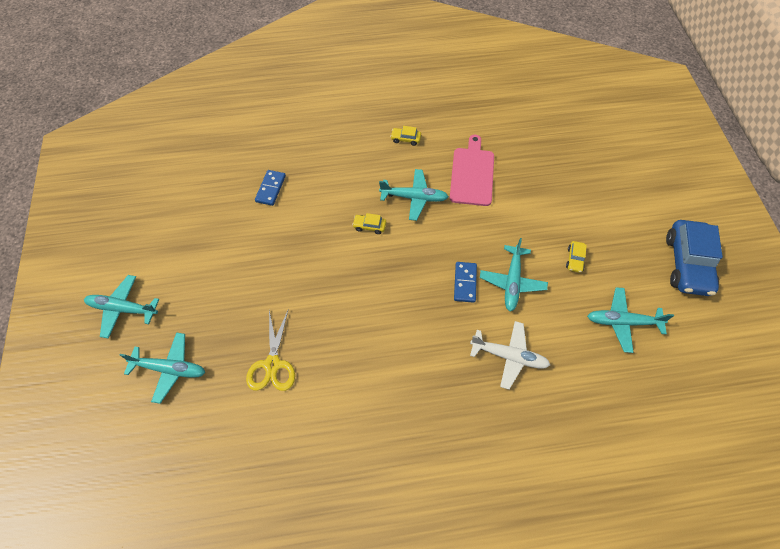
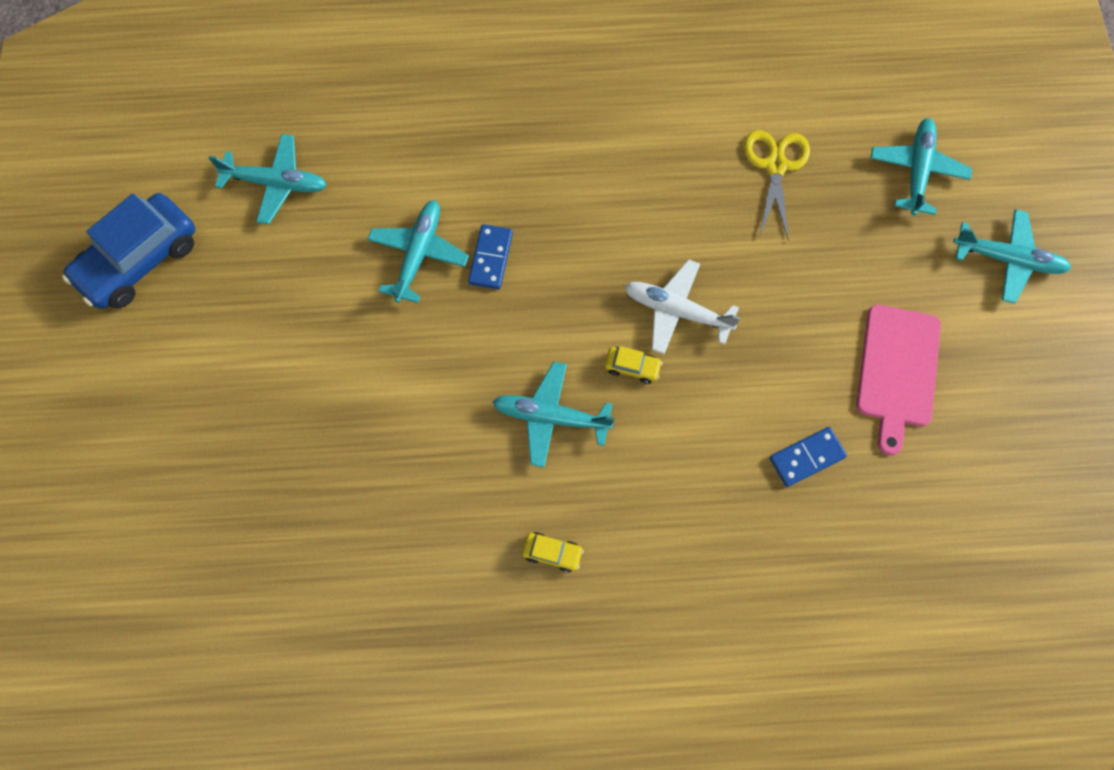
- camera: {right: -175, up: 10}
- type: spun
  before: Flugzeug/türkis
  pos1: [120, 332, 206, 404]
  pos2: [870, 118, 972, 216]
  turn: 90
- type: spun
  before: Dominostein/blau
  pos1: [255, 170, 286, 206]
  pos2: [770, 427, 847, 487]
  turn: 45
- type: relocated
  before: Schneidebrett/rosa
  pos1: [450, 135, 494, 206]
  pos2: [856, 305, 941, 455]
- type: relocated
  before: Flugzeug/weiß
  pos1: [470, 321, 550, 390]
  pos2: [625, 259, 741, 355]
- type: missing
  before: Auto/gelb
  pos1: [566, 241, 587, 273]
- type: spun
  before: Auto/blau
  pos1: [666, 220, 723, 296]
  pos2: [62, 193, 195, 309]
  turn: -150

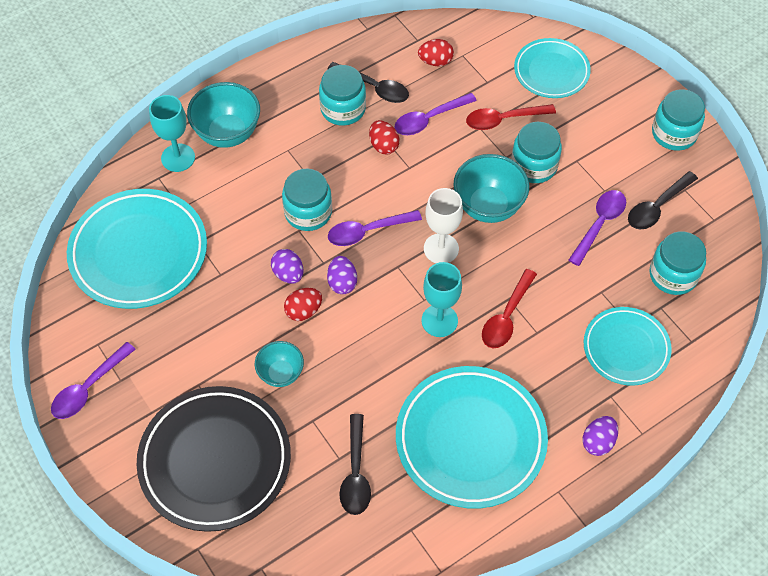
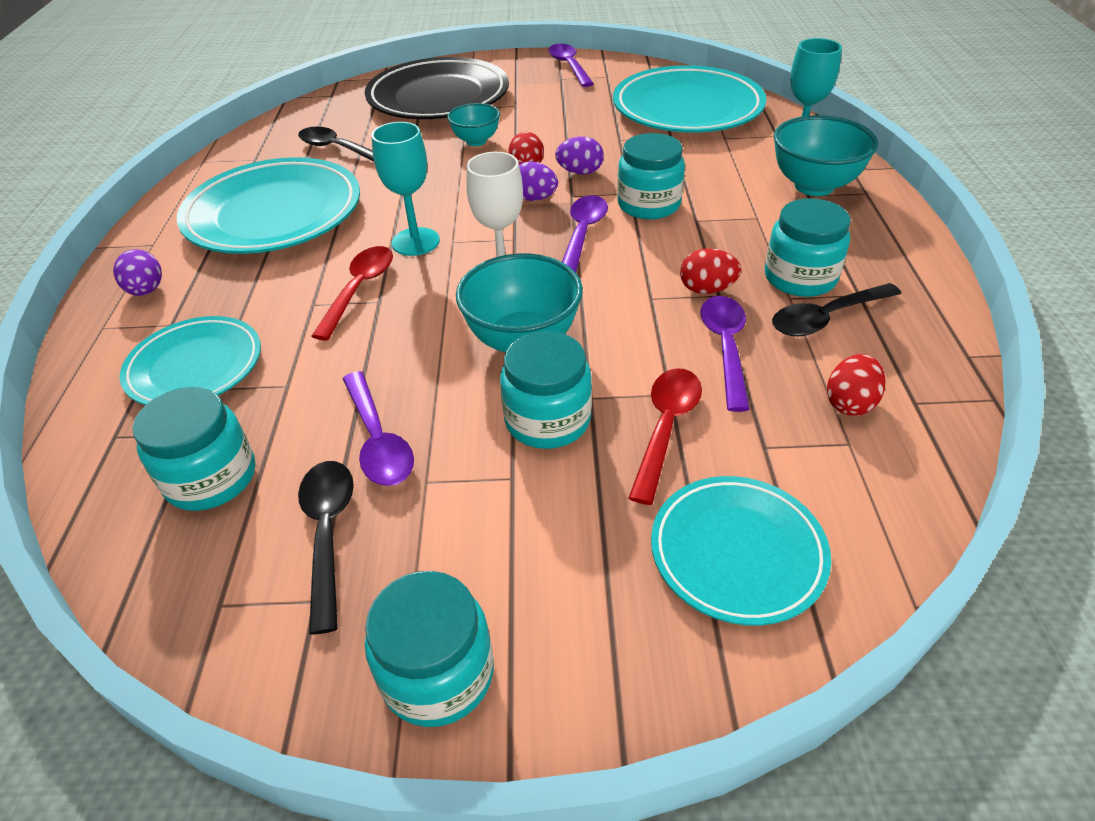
- camera: {right: 125, up: -15}
- type: spun
  before: Löffel/rot
  pos1: [482, 269, 537, 348]
  pos2: [311, 246, 393, 340]
  turn: 45

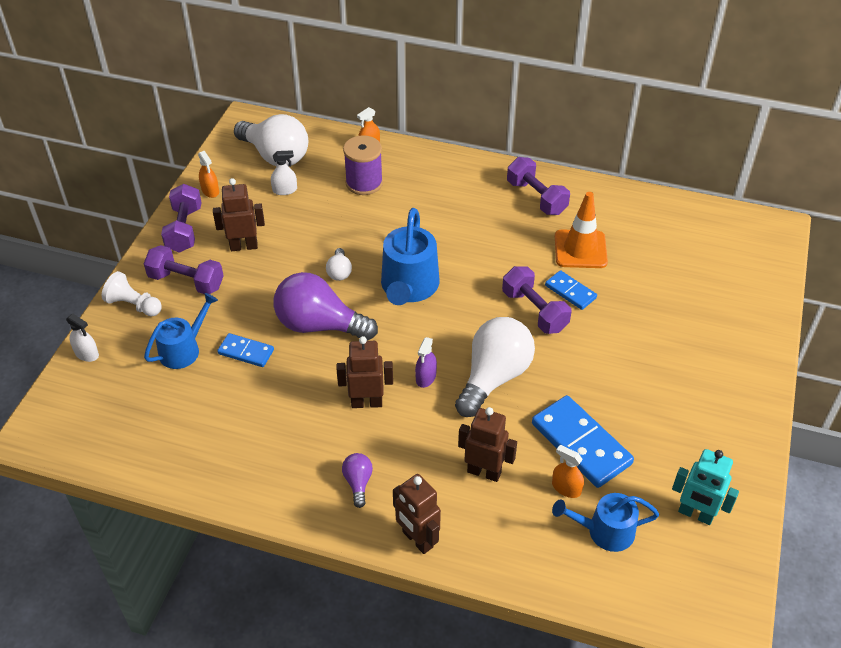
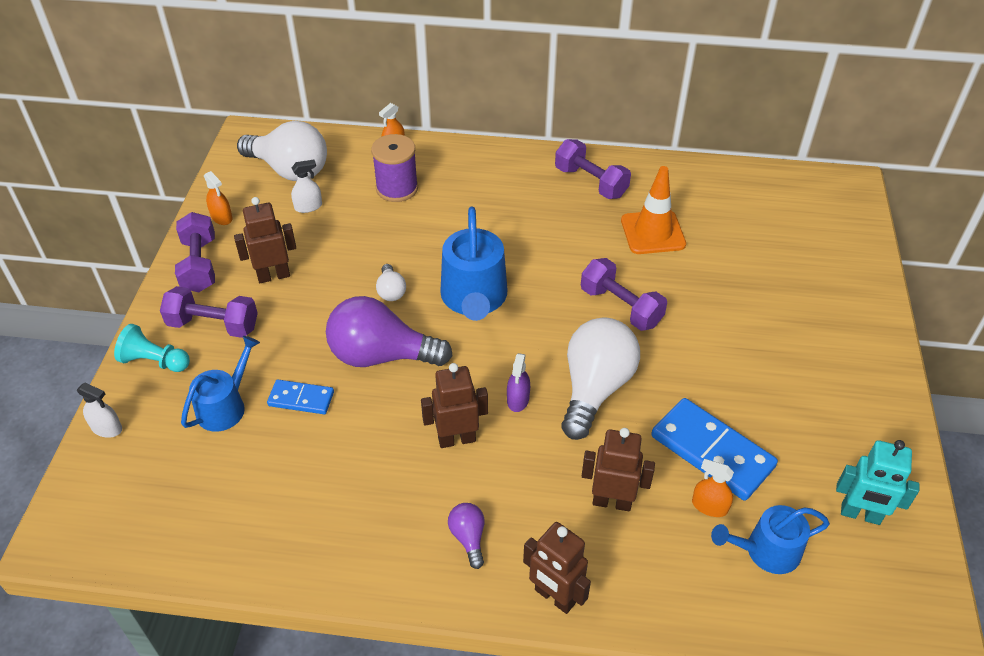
- camera: {right: -10, up: 0}
- type: colour
  before: Bauer/weiß
  after: Bauer/türkis
  pos1: [102, 271, 162, 316]
  pos2: [114, 324, 190, 372]
- type: missing
  before: Dominostein/blau
  pos1: [545, 270, 597, 310]

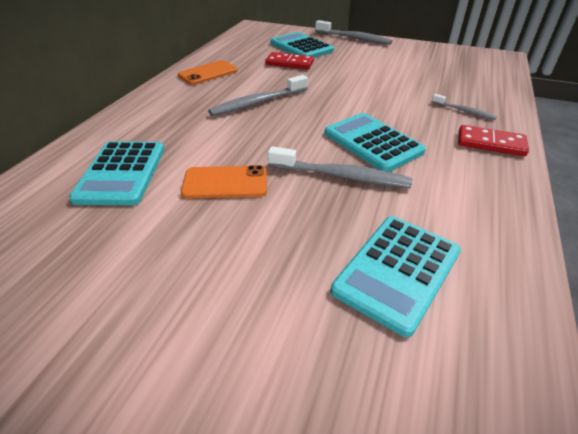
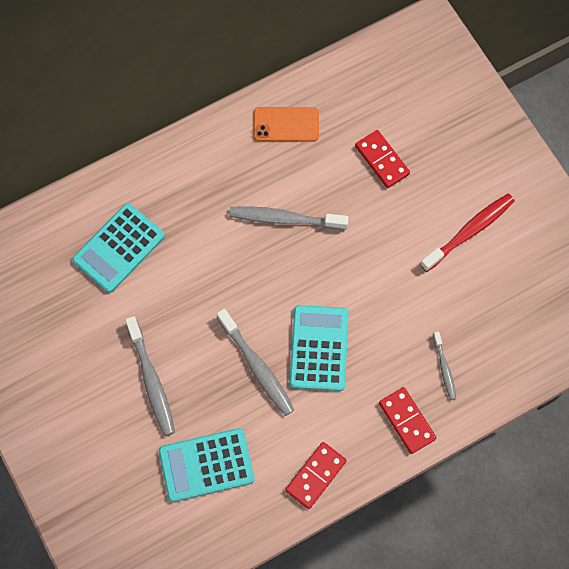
- camera: {right: 40, up: 30}
- type: missing
  before: Handy/orange
  pos1: [181, 165, 267, 199]
- type: missing
  before: Taschenrechner/türkis
  pos1: [271, 32, 334, 58]
- type: relocated
  before: Zahnbürste/grau
  pos1: [315, 20, 392, 45]
  pos2: [125, 316, 175, 436]
- type: appeared
  after: Dominostein/rot
  pos2: [285, 442, 347, 509]
- type: appeared
  after: Zahnbürste/rot
  pos2: [420, 194, 515, 272]

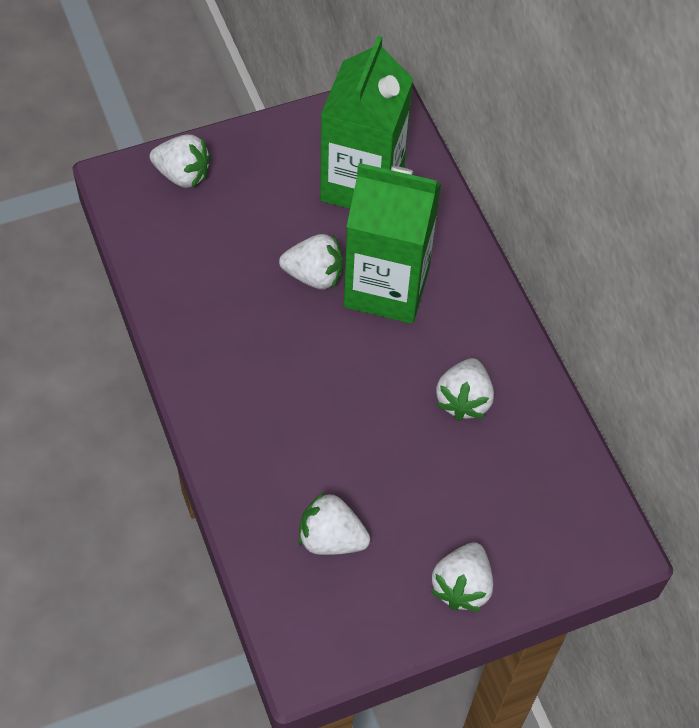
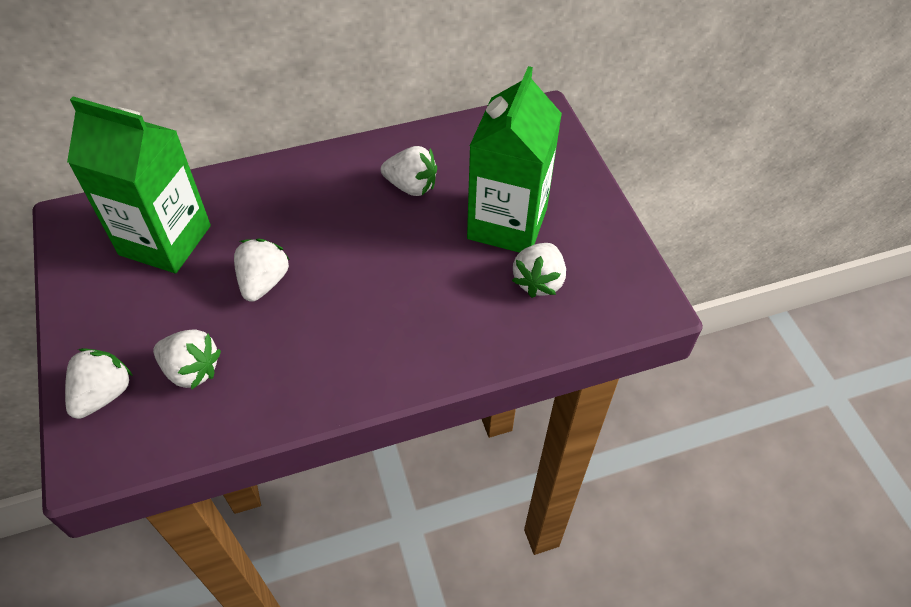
- camera: {right: -85, up: -5}
- type: relocated
  before: Getränkekarton/grün
  pos1: [344, 163, 441, 324]
  pos2: [467, 66, 562, 253]
- type: relocated
  before: Erdbeere/weiß
  pos1: [430, 542, 493, 611]
  pos2: [153, 329, 221, 390]

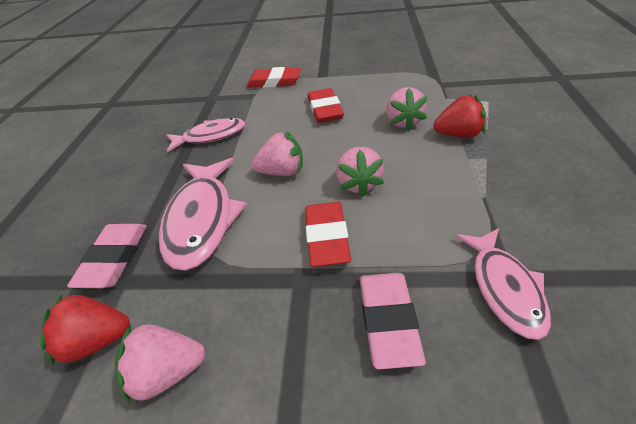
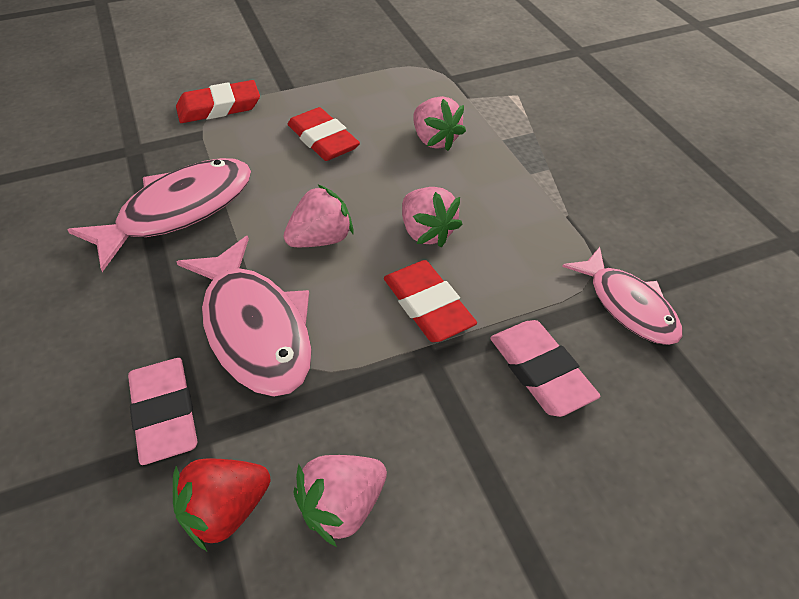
- camera: {right: -30, up: 5}
- type: size
  before: Fisch/rosa
  pos1: [166, 118, 245, 152]
  pos2: [68, 158, 251, 272]
  scale: 1.53
- type: missing
  before: Erdbeere/rot
  pos1: [433, 95, 486, 138]

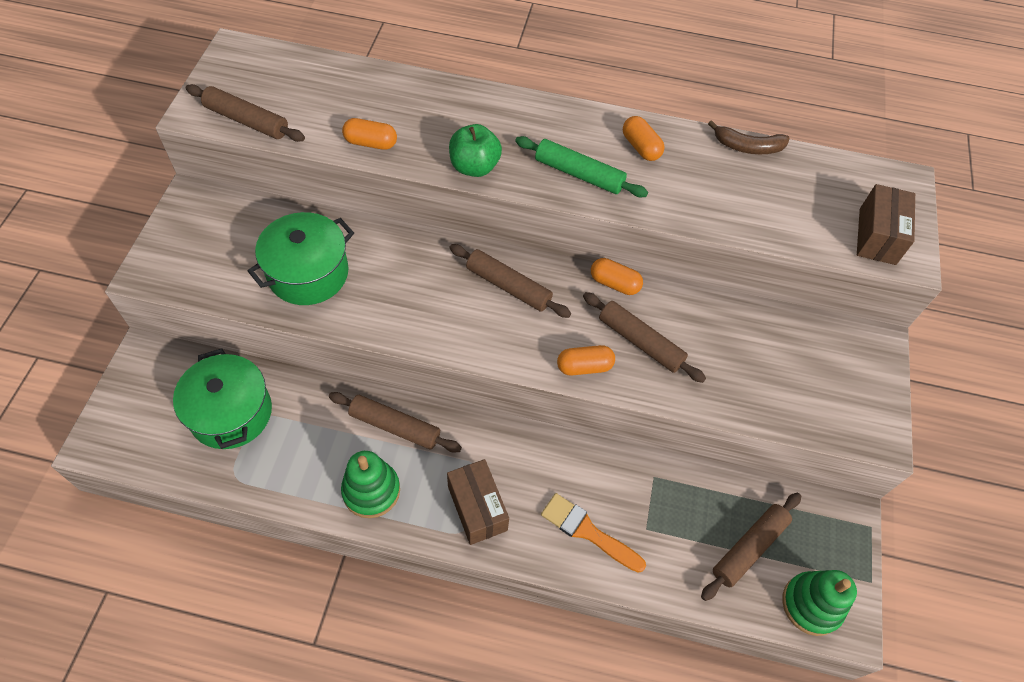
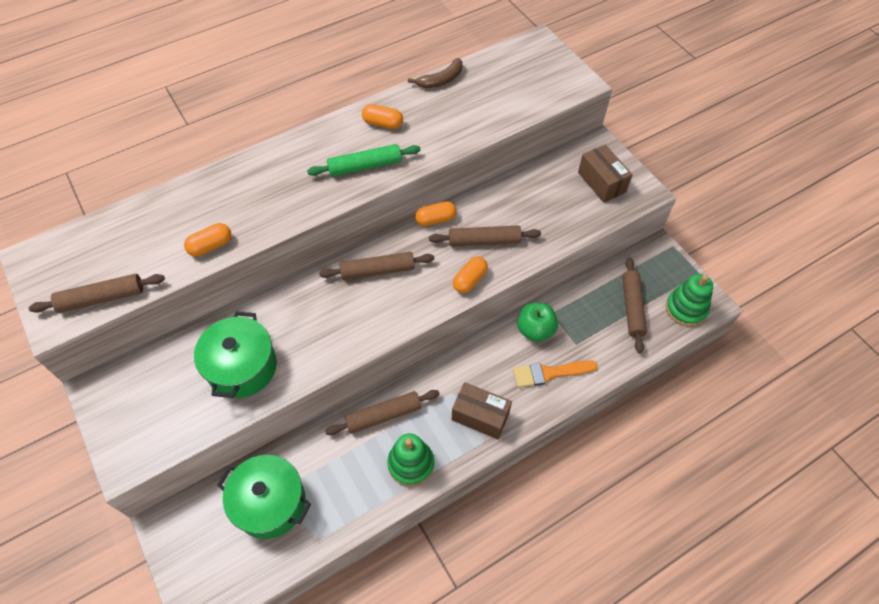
- camera: {right: -40, up: 0}
- type: relocated
  before: Apfel/grün
  pos1: [449, 124, 502, 177]
  pos2: [517, 303, 558, 342]
- type: relocated
  before: Schachtel/braun
  pos1: [857, 184, 915, 265]
  pos2: [578, 144, 633, 203]

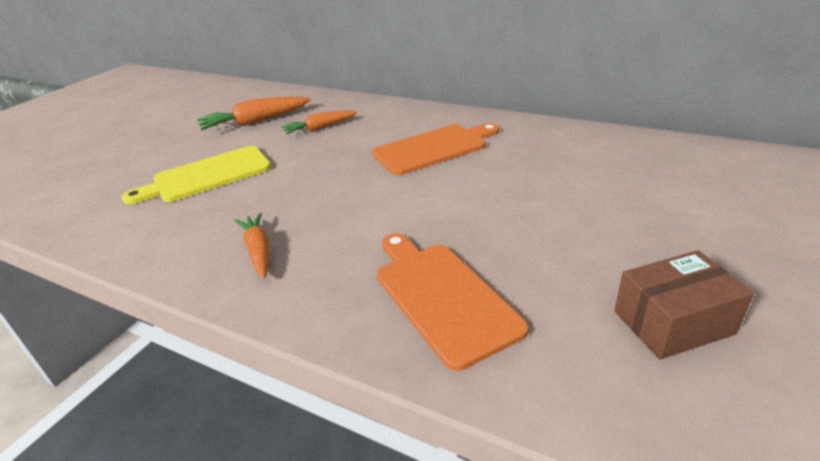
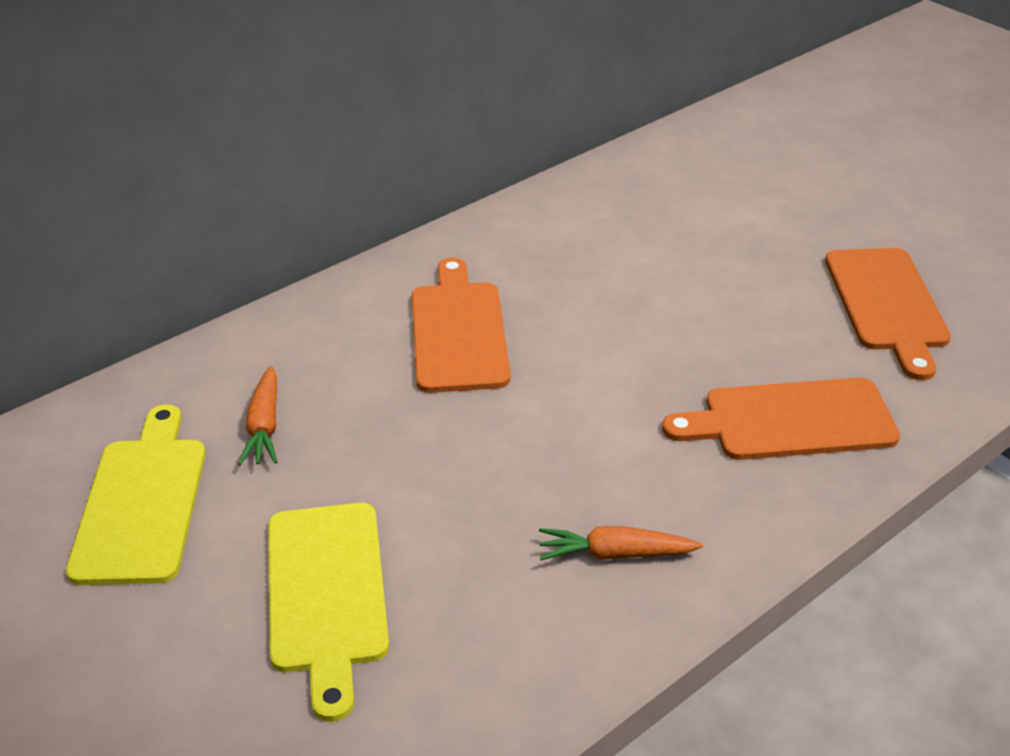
- camera: {right: -70, up: 5}
- type: exchanged
  before: Karotte/orange
  after: Schneidebrett/gelb
  pos1: [197, 96, 311, 130]
  pos2: [66, 404, 206, 585]
- type: exchanged
  before: Schachtel/braun
  after: Schneidebrett/orange
  pos1: [614, 250, 754, 359]
  pos2: [825, 248, 951, 380]

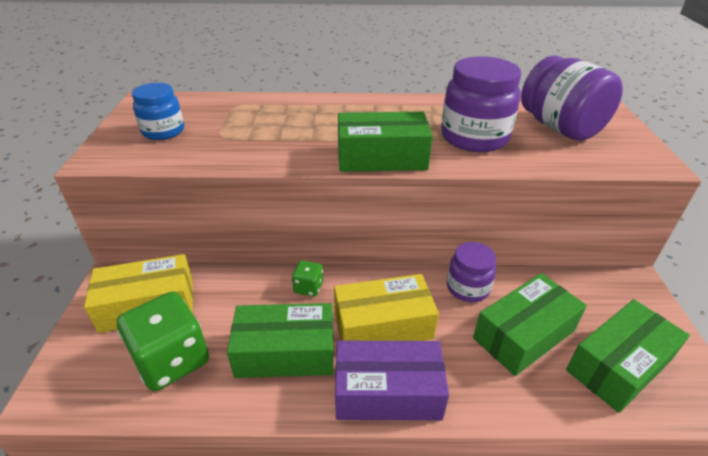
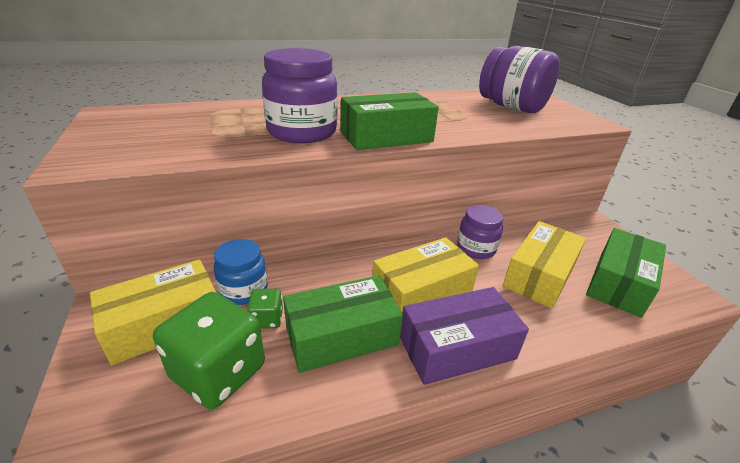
- camera: {right: -20, up: -5}
- type: relocated
  before: Einmachglas/blau
  pos1: [132, 83, 184, 140]
  pos2: [214, 239, 268, 305]
- type: relocated
  before: Spielwürfel/grün
  pos1: [292, 260, 323, 297]
  pos2: [247, 289, 283, 329]
- type: relocated
  before: Einmachglas/lila
  pos1: [441, 56, 521, 152]
  pos2: [262, 48, 338, 143]
- type: colour
  before: Schachtel/grün
  after: Schachtel/gelb
  pos1: [473, 273, 587, 376]
  pos2: [503, 221, 586, 309]

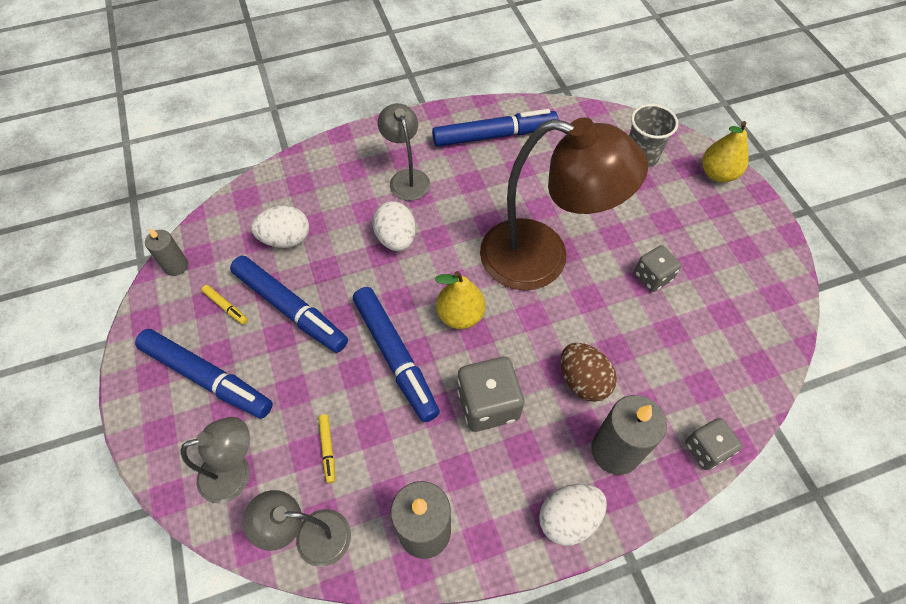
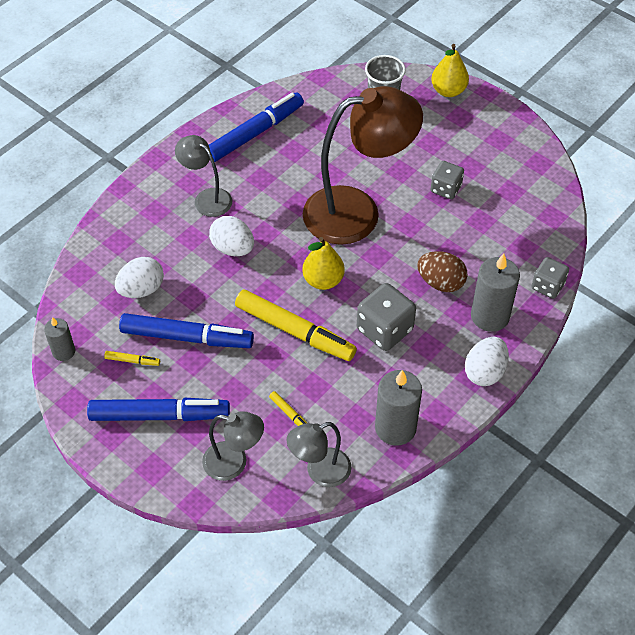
- camera: {right: -30, up: -5}
- type: spun
  before: Lampe/grau
  pos1: [181, 417, 250, 504]
  pos2: [202, 411, 264, 481]
  turn: 60
- type: colour
  before: Filzstift/blau
  after: Filzstift/gelb
  pos1: [353, 287, 440, 422]
  pos2: [235, 290, 357, 361]

